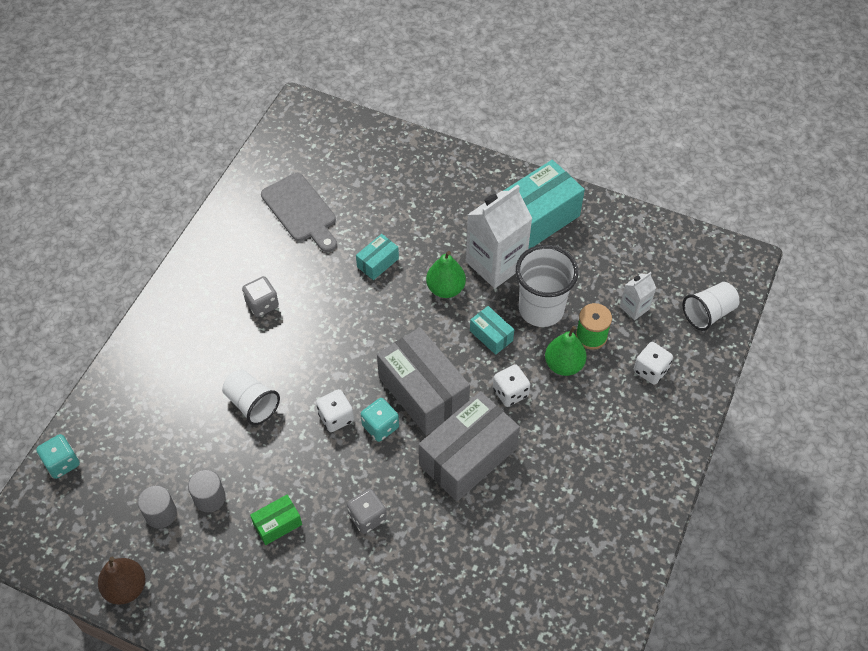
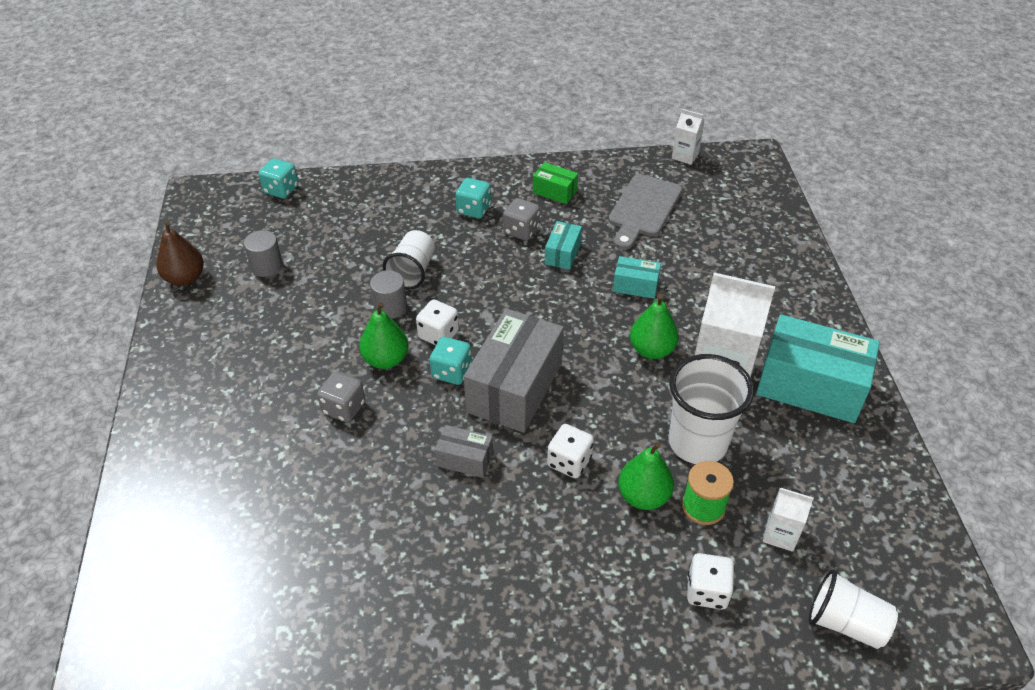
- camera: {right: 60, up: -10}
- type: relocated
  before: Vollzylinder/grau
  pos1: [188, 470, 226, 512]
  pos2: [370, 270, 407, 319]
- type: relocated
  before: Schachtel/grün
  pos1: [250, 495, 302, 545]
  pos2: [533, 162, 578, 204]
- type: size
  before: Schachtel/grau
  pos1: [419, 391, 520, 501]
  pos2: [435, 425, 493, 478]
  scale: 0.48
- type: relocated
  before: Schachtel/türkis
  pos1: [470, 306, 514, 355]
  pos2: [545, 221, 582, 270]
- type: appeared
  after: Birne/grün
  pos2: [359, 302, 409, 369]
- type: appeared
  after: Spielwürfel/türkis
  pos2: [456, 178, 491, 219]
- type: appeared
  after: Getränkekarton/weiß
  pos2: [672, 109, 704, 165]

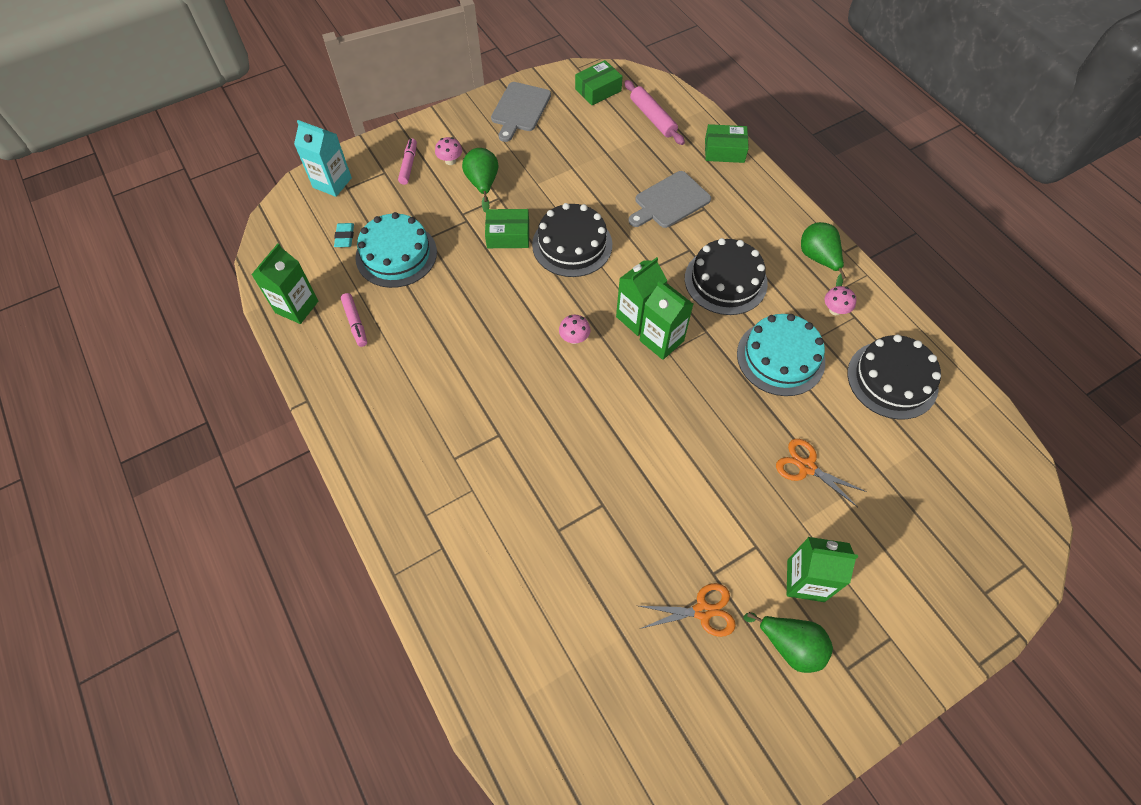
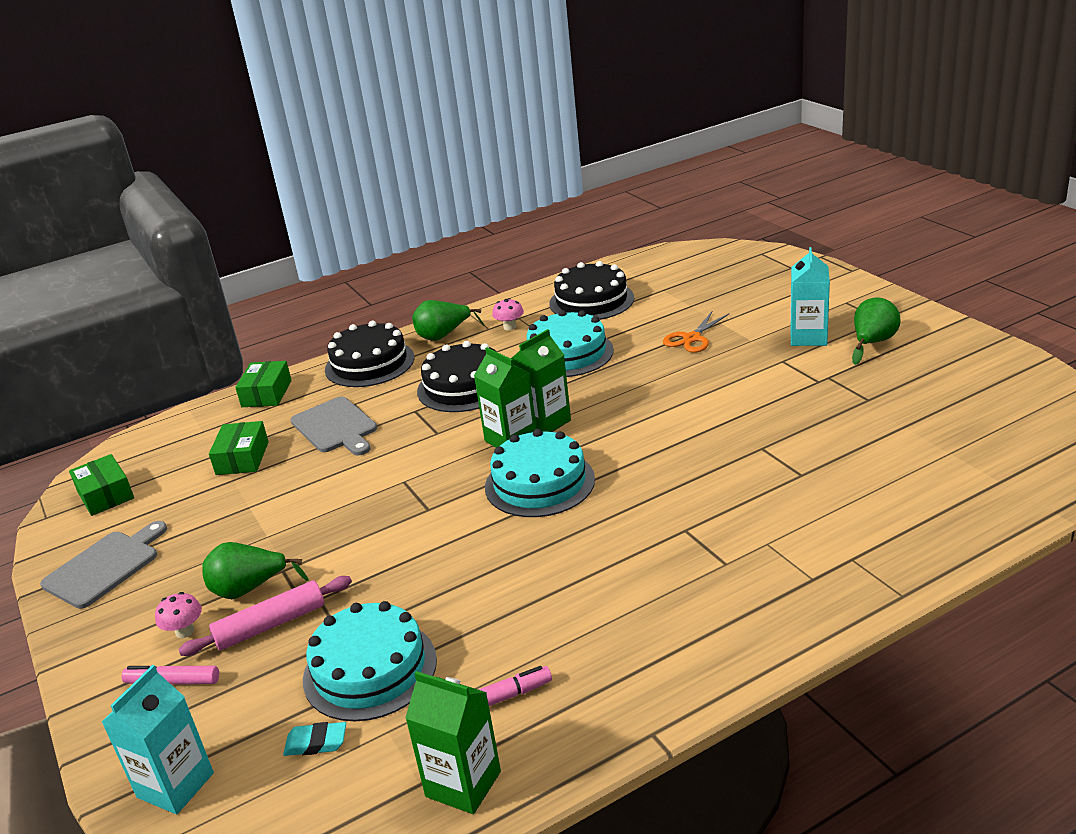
- camera: {right: -85, up: -30}
- type: relocated
  before: Schachtel/grün
  pos1: [485, 209, 529, 248]
  pos2: [209, 421, 269, 475]
- type: spun
  before: Schneidebrett/grau
  pos1: [491, 82, 551, 142]
  pos2: [40, 521, 167, 609]
  turn: -75
- type: relocated
  before: Kuchen/schwarz
  pos1: [532, 203, 612, 277]
  pos2: [325, 321, 414, 387]
- type: exchanged
  before: Pilz/rosa
  after: Kuchen/türkis
  pos1: [559, 315, 590, 344]
  pos2: [485, 429, 595, 517]
- type: relocated
  before: Nudelholz/rosa
  pos1: [624, 80, 685, 145]
  pos2: [178, 576, 352, 656]
- type: missing
  before: Schere/orange
  pos1: [639, 583, 736, 637]
- type: colour
  before: Getränkekarton/grün
  after: Getränkekarton/türkis
  pos1: [787, 537, 858, 602]
  pos2: [790, 247, 830, 346]

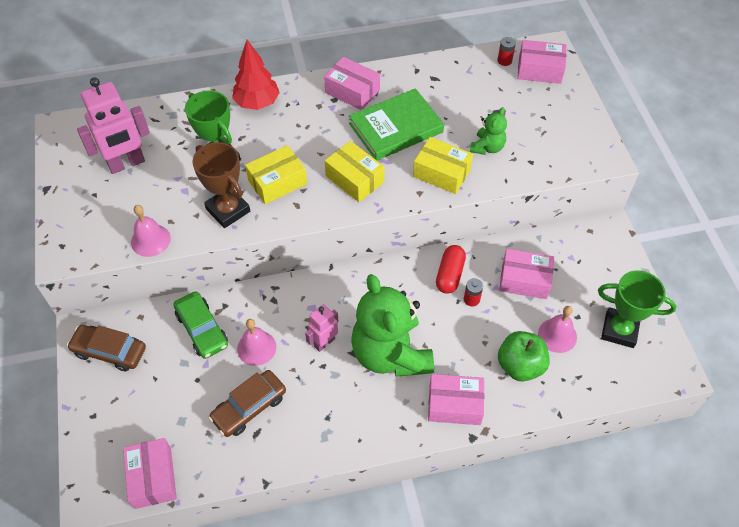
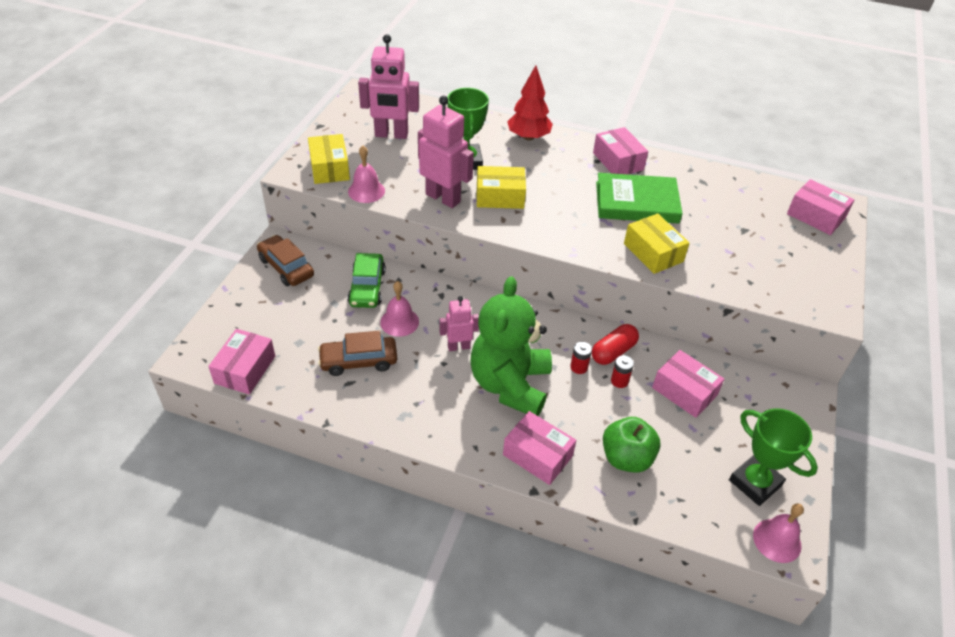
- camera: {right: 30, up: -10}
- type: exchanged
  before: Pokal/braun
  after: Roboter/rosa
  pos1: [193, 142, 250, 228]
  pos2: [418, 96, 474, 208]
- type: relocated
  before: Schachtel/gelb
  pos1: [325, 141, 385, 202]
  pos2: [308, 134, 350, 184]
- type: missing
  before: Teddybär/grün
  pos1: [470, 107, 507, 155]
- type: relocated
  before: Batterie/rot
  pos1: [497, 37, 516, 66]
  pos2: [570, 342, 592, 374]
- type: relocated
  before: Glocke/rosa
  pos1: [538, 306, 577, 353]
  pos2: [753, 503, 804, 563]

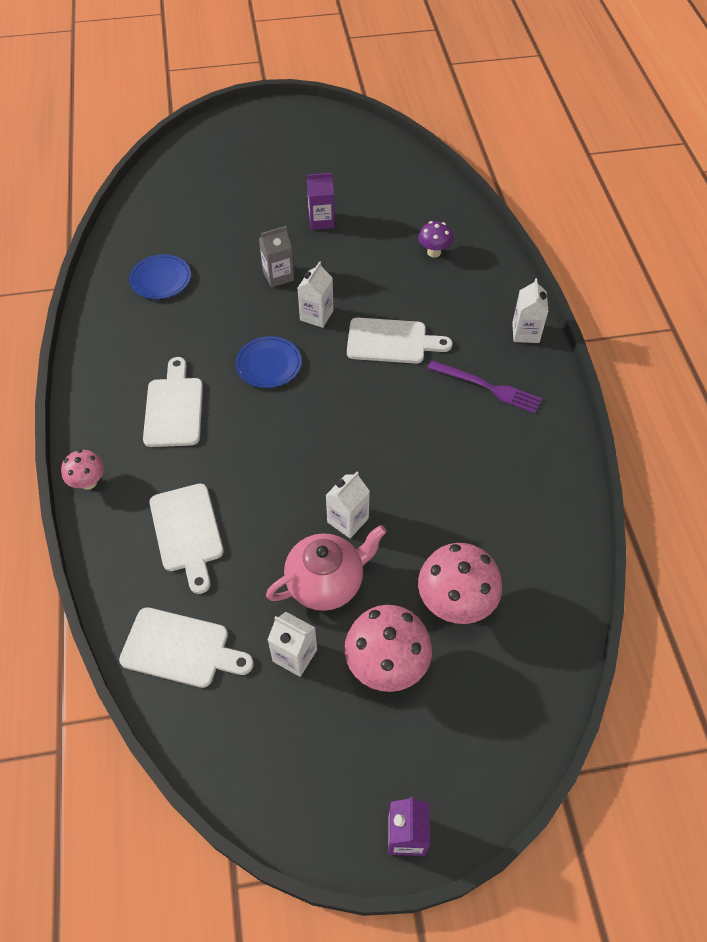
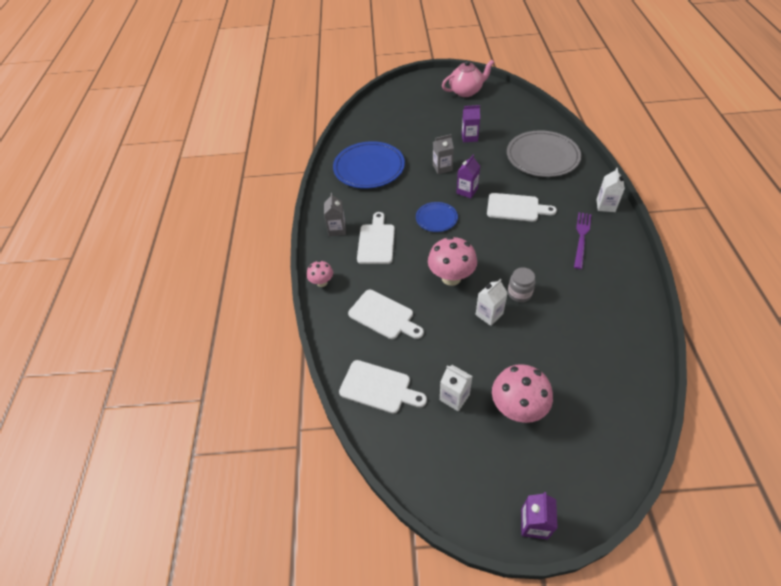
- camera: {right: 10, up: -5}
- type: size
  before: Teller/blau
  pos1: [129, 254, 191, 299]
  pos2: [333, 141, 405, 189]
  scale: 1.88
- type: spun
  before: Schneidebrett/weiß
  pos1: [150, 483, 224, 594]
  pos2: [348, 290, 424, 339]
  turn: -45
- type: relocated
  before: Teekanne/rosa
  pos1: [266, 525, 387, 611]
  pos2: [442, 60, 494, 97]
- type: colour
  before: Getränkekarton/weiß
  after: Getränkekarton/lila
  pos1: [298, 261, 333, 328]
  pos2: [456, 155, 480, 198]
- type: exchanged
  before: Pilz/lila
  after: Teller/grau
  pos1: [418, 221, 453, 258]
  pos2: [507, 130, 581, 177]
- type: relocated
  before: Pilz/rosa
  pos1: [418, 543, 502, 624]
  pos2: [428, 236, 477, 286]
- type: spun
  before: Gabel/lila
  pos1: [428, 360, 542, 413]
  pos2: [574, 212, 591, 269]
  turn: -105
- type: appeared
  after: Getränkekarton/grau
  pos2: [324, 193, 346, 236]
- type: appeared
  after: Einmachglas/grau
  pos2: [508, 267, 535, 302]

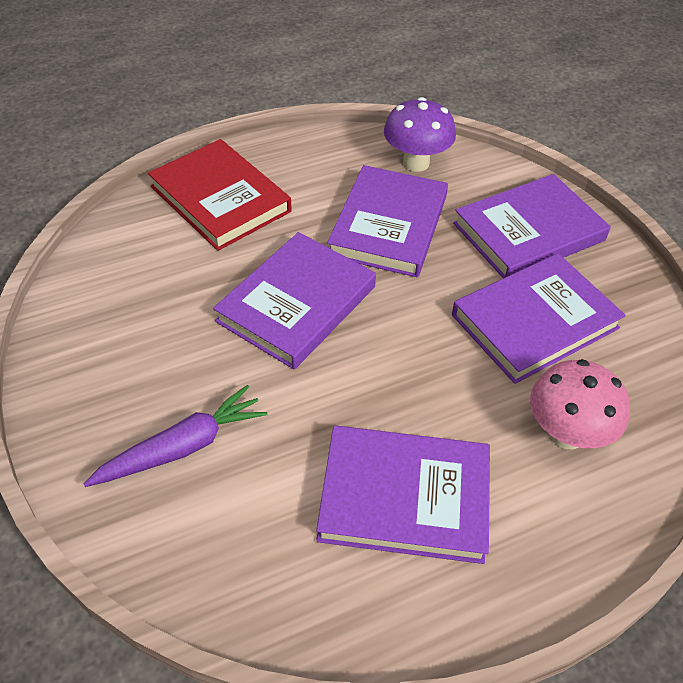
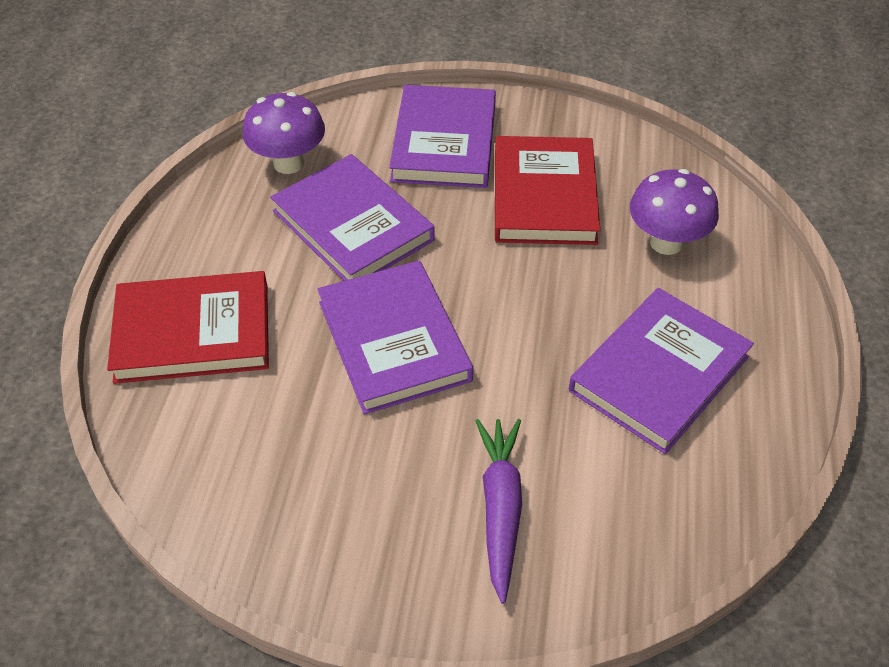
- camera: {right: -55, up: 0}
- type: colour
  before: Buch/lila
  after: Buch/rot
  pos1: [452, 253, 626, 384]
  pos2: [495, 136, 600, 245]
- type: colour
  before: Pilz/rosa
  after: Pilz/lila
  pos1: [530, 359, 630, 449]
  pos2: [630, 169, 719, 255]

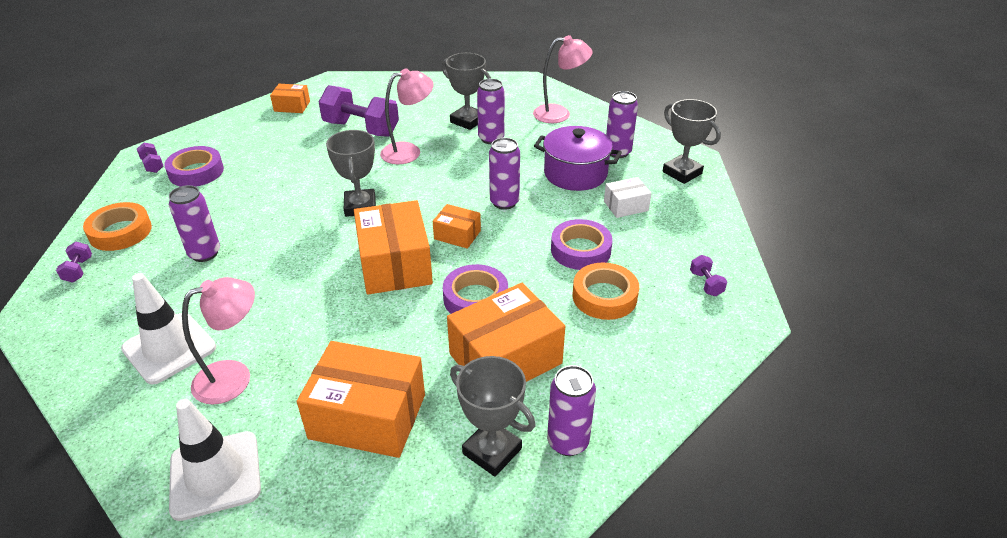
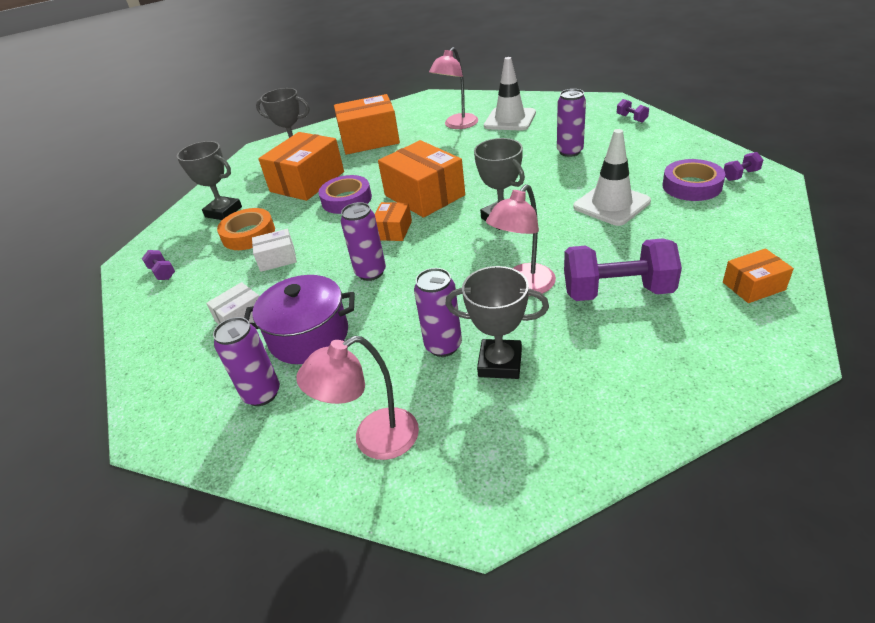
- camera: {right: 160, up: 0}
- type: missing
  before: Klebeband/orange
  pos1: [83, 202, 152, 251]
- type: spun
  before: Hantel/lila
  pos1: [137, 142, 163, 173]
  pos2: [724, 152, 763, 181]
  turn: -60
- type: relocated
  before: Leitkegel/weiß
  pos1: [169, 399, 261, 521]
  pos2: [573, 129, 651, 226]
- type: spun
  before: Schachtel/orange
  pos1: [433, 204, 481, 249]
  pos2: [375, 202, 412, 241]
  turn: -75
- type: missing
  before: Dose/lila
  pos1: [547, 365, 596, 456]
- type: exchanged
  before: Klebeband/lila
  after: Schachtel/weiß
  pos1: [551, 219, 613, 270]
  pos2: [252, 229, 297, 272]
- type: relocated
  before: Pokal/grau
  pos1: [663, 99, 721, 184]
  pos2: [177, 141, 242, 220]

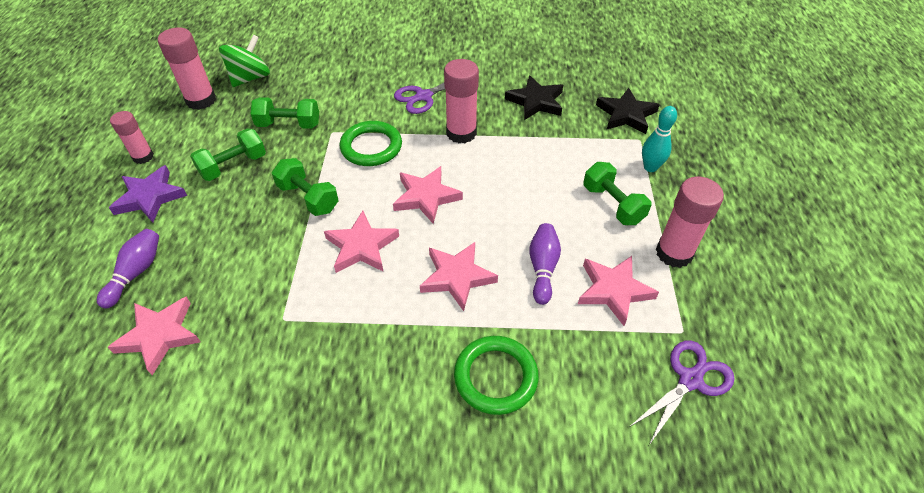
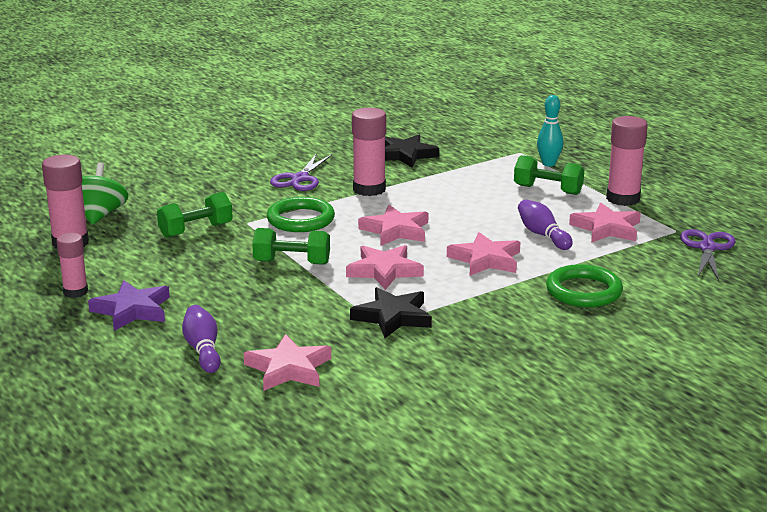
- camera: {right: -35, up: -25}
- type: missing
  before: Hantel/grün
  pos1: [190, 128, 266, 181]
- type: relocated
  before: Stern/schwarz
  pos1: [596, 88, 660, 134]
  pos2: [350, 287, 432, 338]

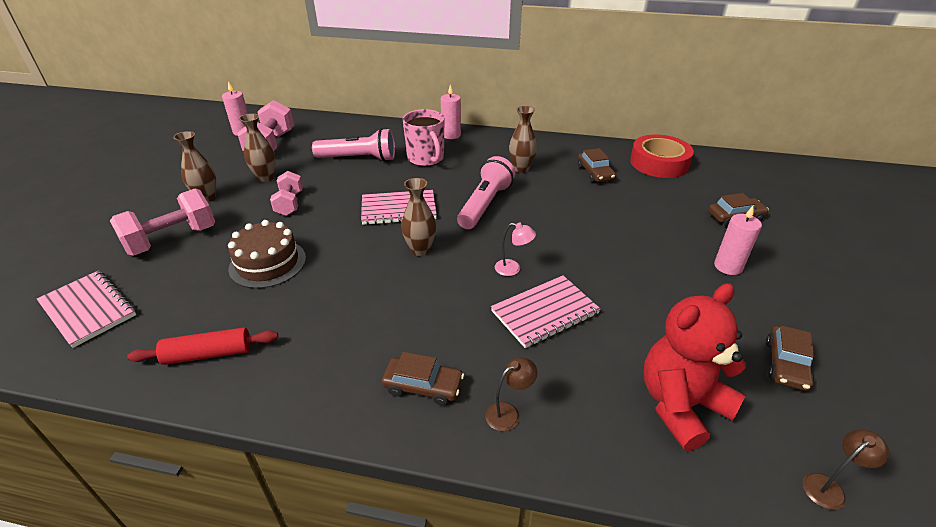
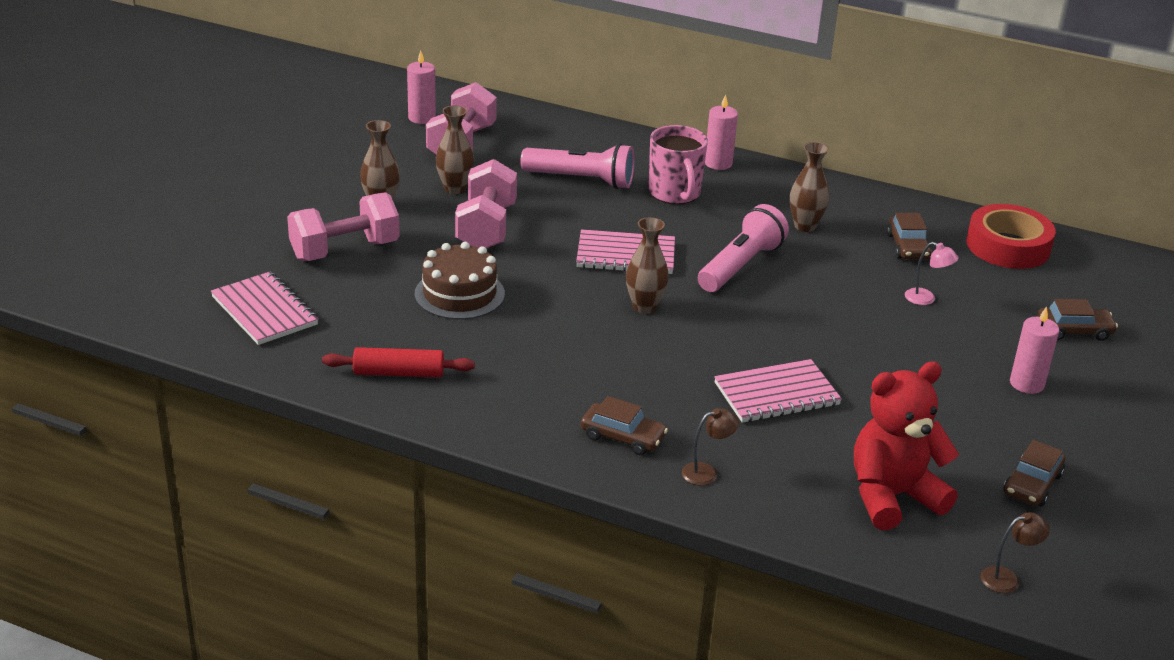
- camera: {right: 10, up: -5}
- type: size
  before: Hantel/rosa
  pos1: [270, 171, 303, 216]
  pos2: [455, 159, 517, 248]
  scale: 1.61
- type: relocated
  before: Lampe/rosa
  pos1: [495, 223, 536, 276]
  pos2: [905, 242, 959, 305]

